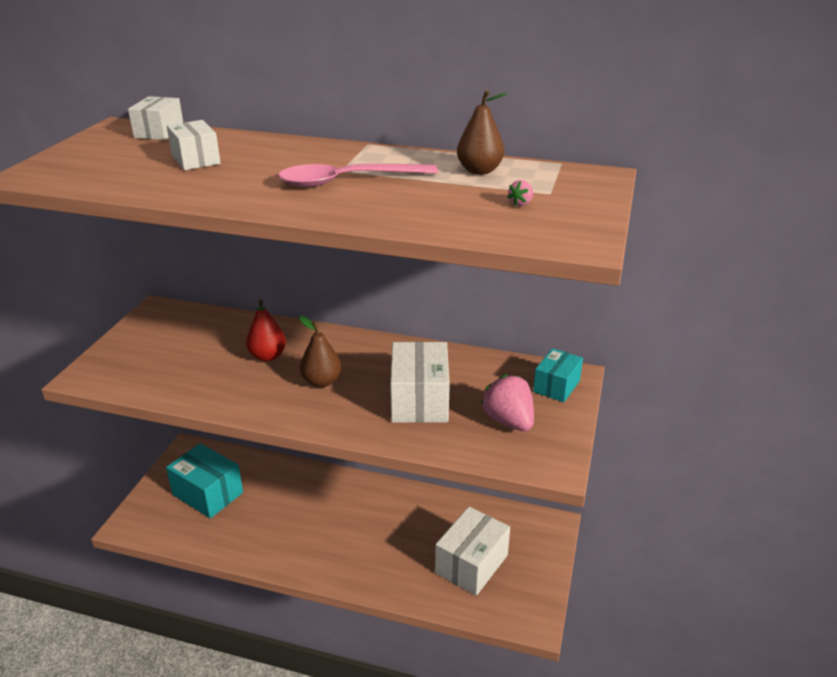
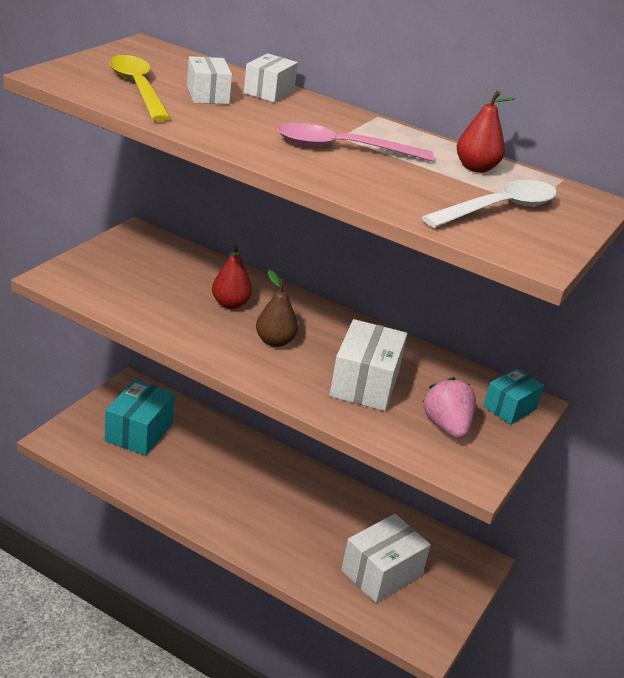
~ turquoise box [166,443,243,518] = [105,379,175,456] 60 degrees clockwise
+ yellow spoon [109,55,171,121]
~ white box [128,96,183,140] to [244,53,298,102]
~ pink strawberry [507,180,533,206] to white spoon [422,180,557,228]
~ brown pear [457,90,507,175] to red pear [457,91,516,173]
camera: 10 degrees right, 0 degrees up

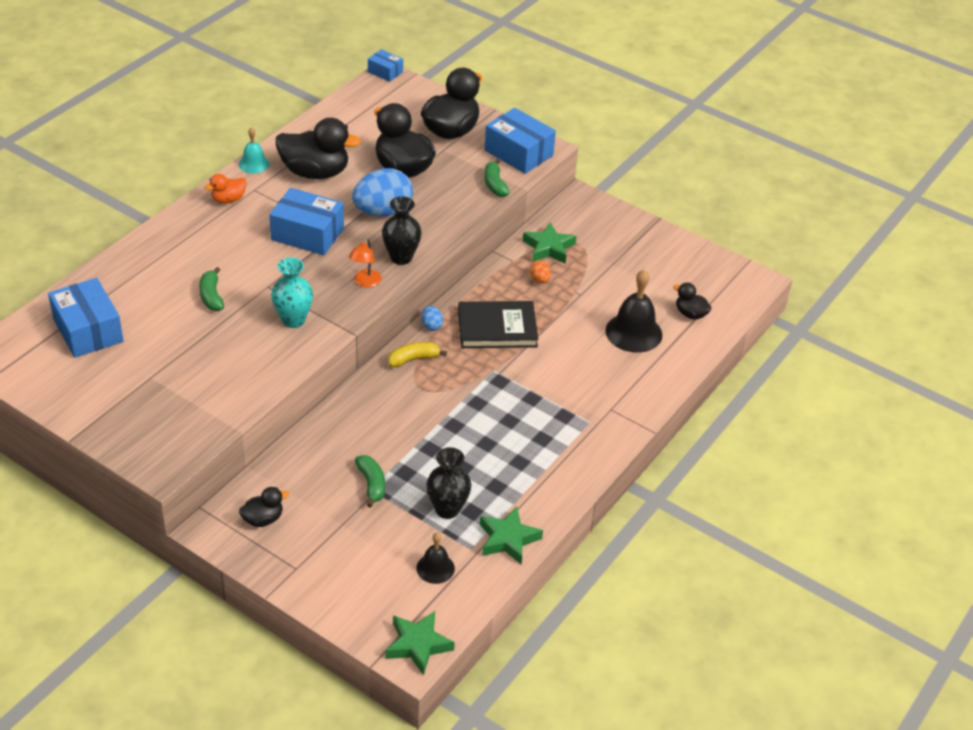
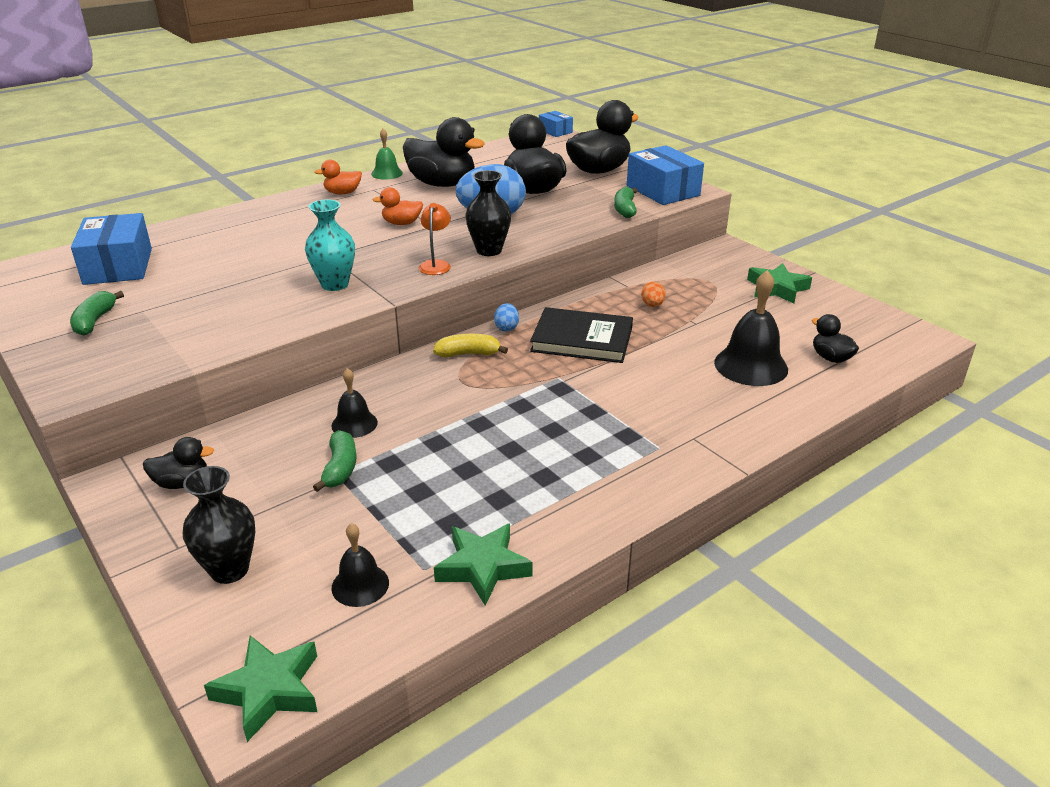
~ green banana [199,267,224,311] to [70,291,124,336]
~ black vase [427,447,471,519] to [183,466,255,584]
+ black bell [331,368,378,438]
~ turquoise bell [239,127,270,174] to green bell [371,129,403,180]
~ blue box [269,188,344,255] to orange duck [373,187,423,225]
~ orange lamp [349,238,381,288] = [419,203,451,275] 150 degrees clockwise
~ green star [523,222,577,264] to [747,263,812,304]
camera: 20 degrees right, 10 degrees down

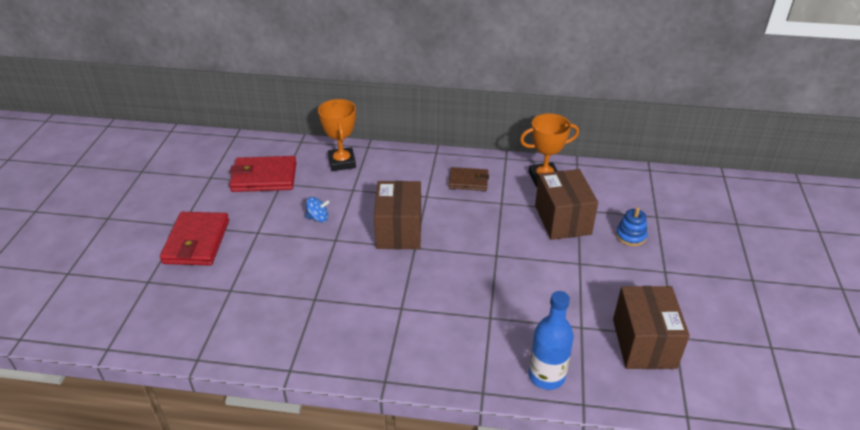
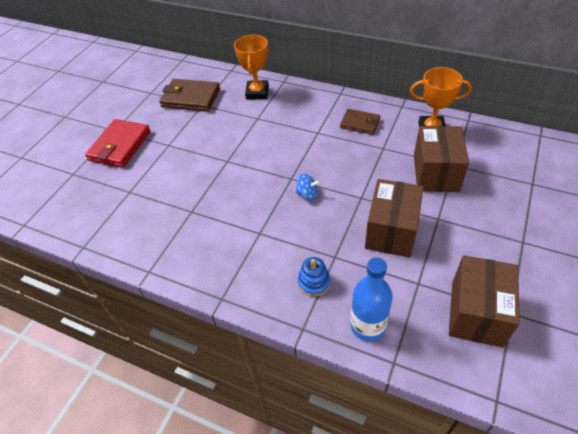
~ red wallet [229,156,297,192] to brown wallet [159,79,220,112]
~ blue spinning top [305,197,330,222] to [296,174,320,200]
~ blue stacking toy [616,207,647,246] to [298,257,331,297]
~ brown box [374,181,421,249] to [365,179,424,257]
camera: 20 degrees right, 10 degrees up

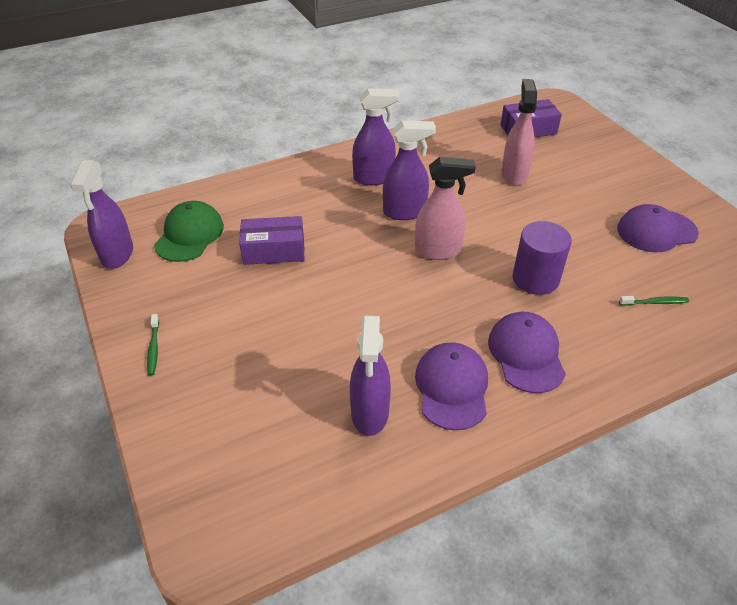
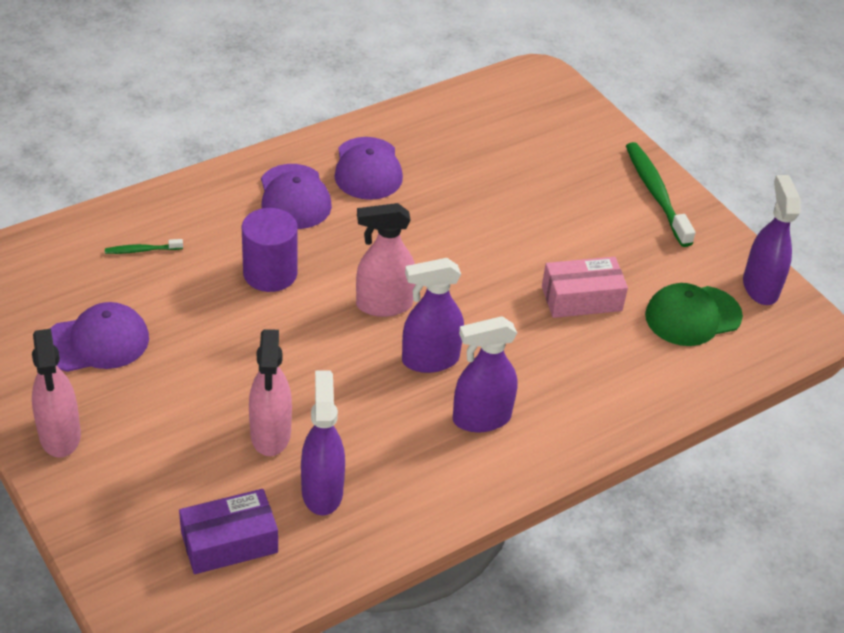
+ pink spray bottle [32,329,81,458]
~ purple spray bottle [350,316,391,436] to [301,370,345,516]
~ purple box [239,216,304,265] to pink box [542,257,628,318]
~ green toothbrush [147,314,159,376] = [626,142,696,247] x2.10
~ green cap [154,201,224,262] = [645,283,743,346] 60 degrees clockwise
camera: 170 degrees right, 0 degrees up

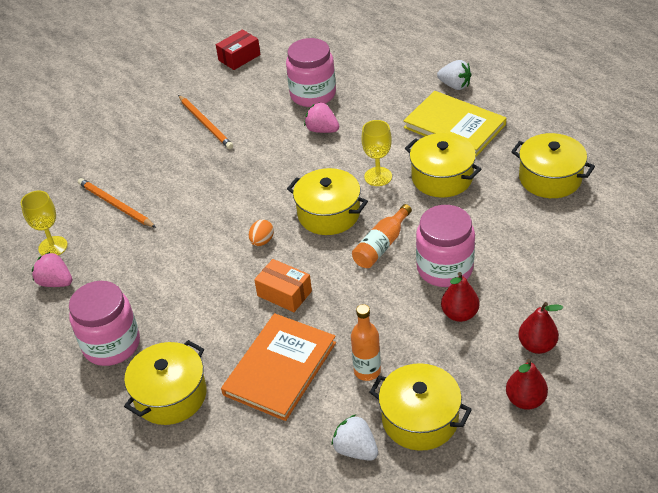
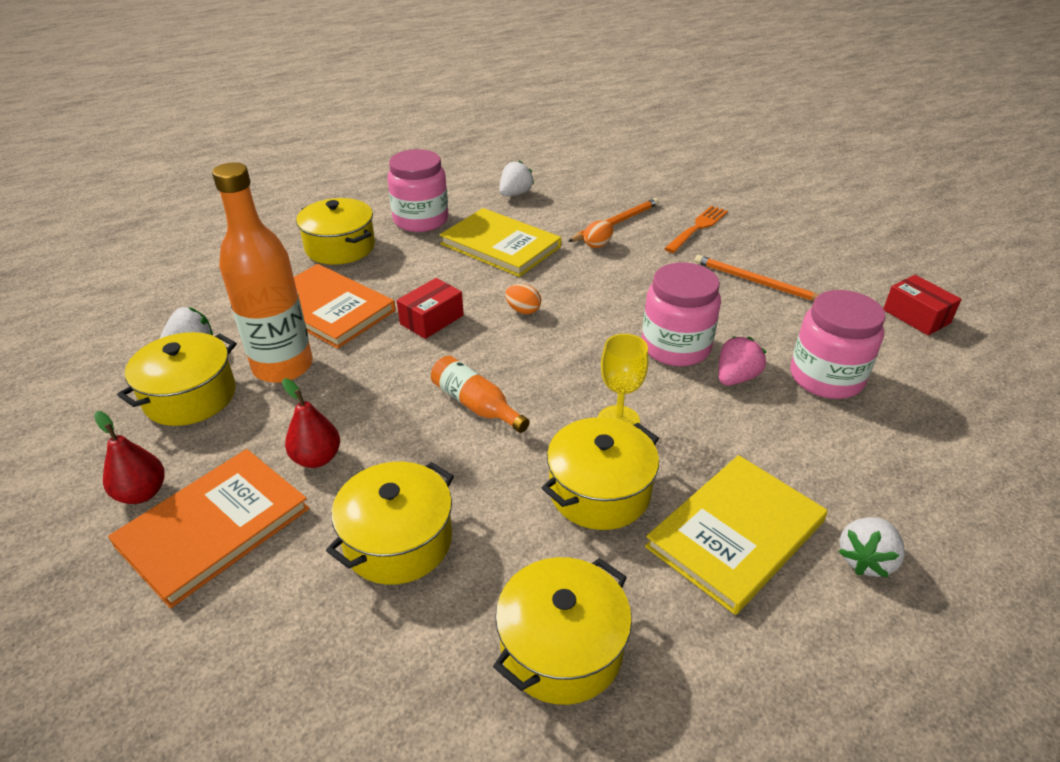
~ red pear [518,302,563,354] to orange book [108,449,309,608]
~ orange bottle [351,304,381,381] = [212,162,313,383] x1.89
~ yellow pot [287,168,368,235] to [326,462,454,585]
~ orange box [254,259,312,312] to red box [397,278,464,339]
+ yellow book [440,208,561,277]
~ pink strawberry [32,252,72,287] to white strawberry [499,160,534,196]
+ orange egg [584,220,613,248]
~ pink jar [416,205,475,287] to [642,262,721,366]
+ orange fork [664,206,728,253]
~ orange pencil [178,95,233,149] = [695,255,819,301] 60 degrees clockwise
- yellow goblet [21,191,68,256]
camera: 95 degrees right, 5 degrees down

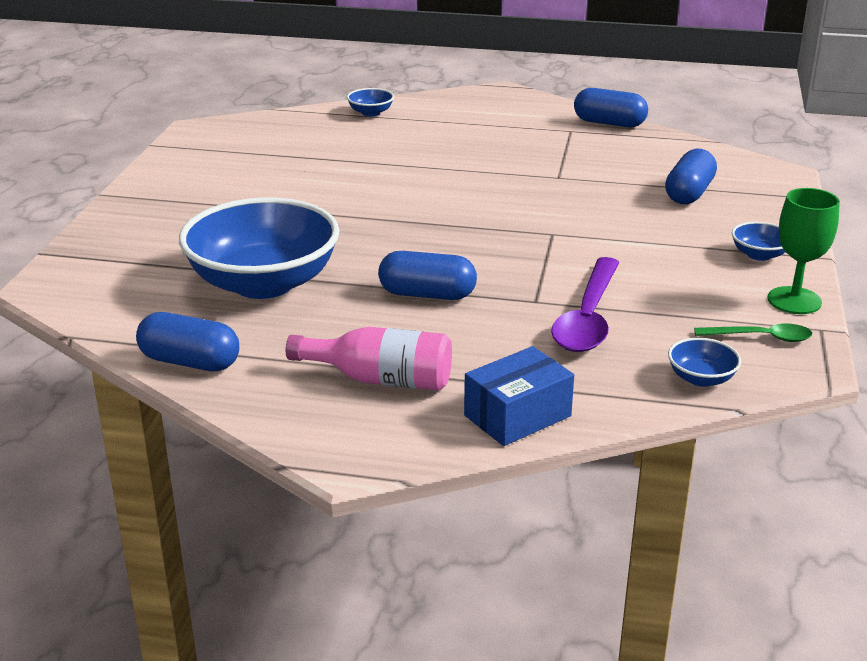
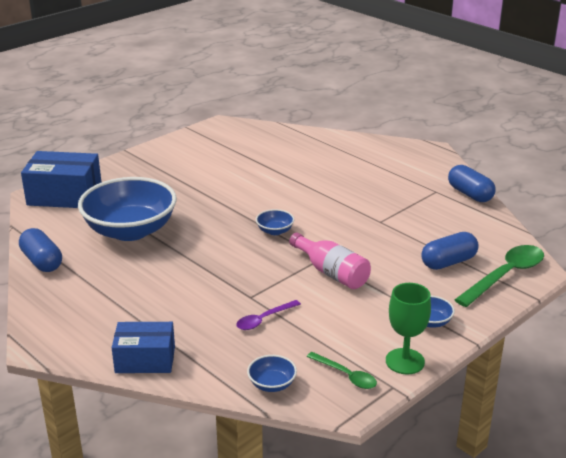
+ blue box [21,151,101,208]
~ purple spoon [551,257,620,352] = [236,300,301,330] x0.55
~ blue bowl [347,88,394,116] to [256,209,294,235]
~ pink bottle [286,327,452,391] to [289,233,371,289]
+ green spoon [455,245,544,307]
- blue capsule [378,251,477,300]
camera: 35 degrees right, 0 degrees up

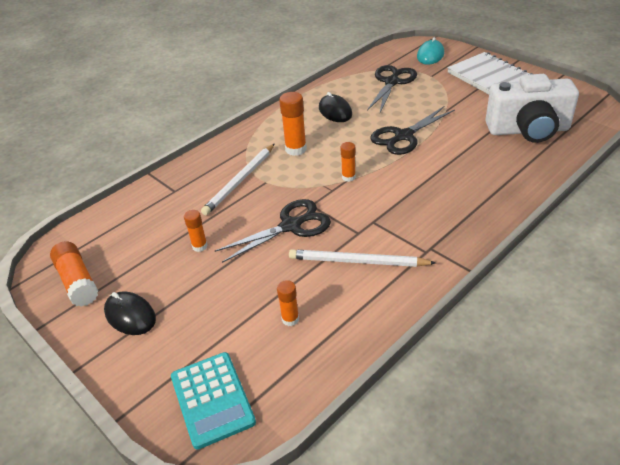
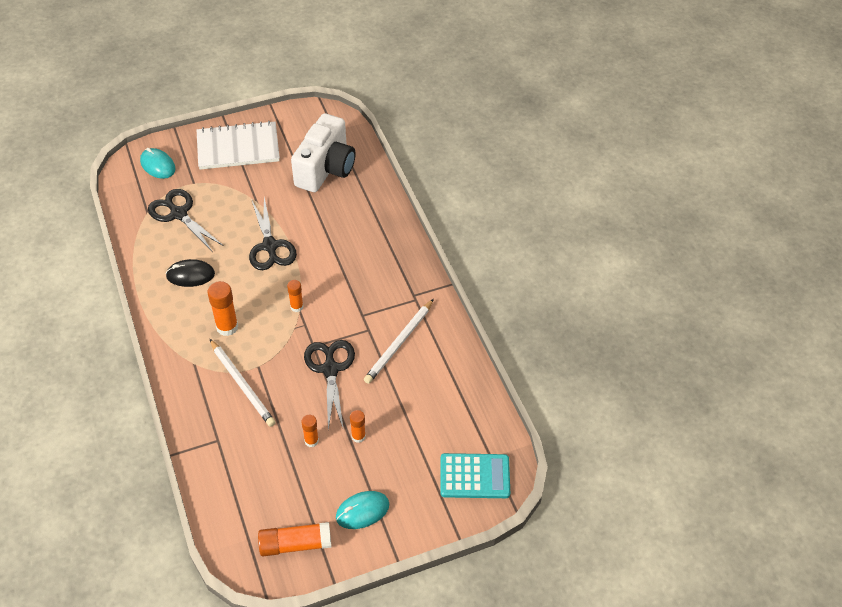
~ black mouse [104,291,156,335] to turquoise mouse [336,491,389,529]
~ orange glue stick [277,280,299,326] to [350,410,366,443]
camera: 70 degrees left, 10 degrees up

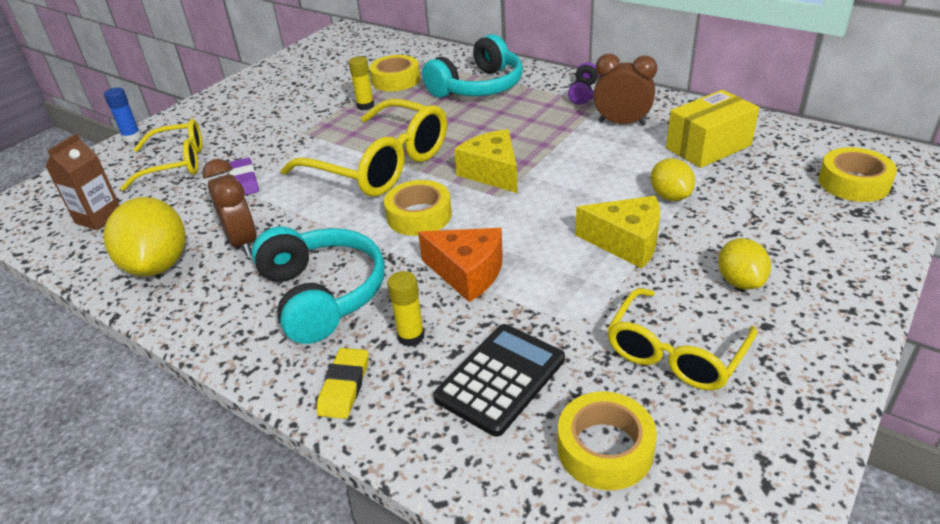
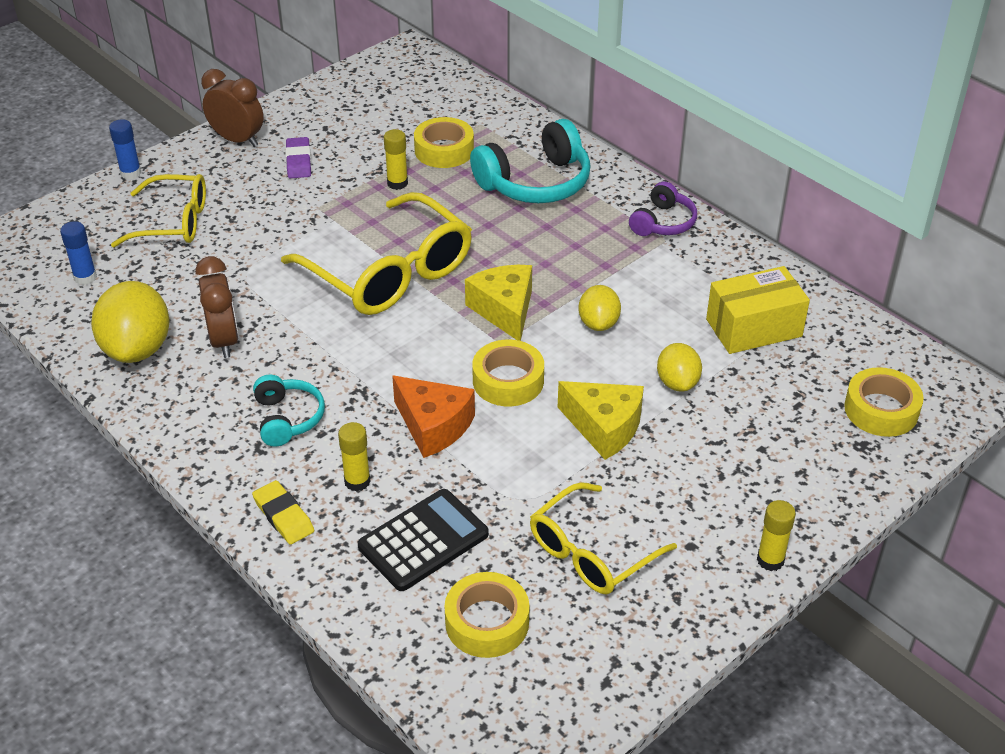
~ brown carton [45,134,120,230] to blue glue stick [60,221,97,285]
~ brown clock [593,54,657,126] to [201,69,264,147]
~ yellow eraser [317,348,369,419] = [252,480,314,545] 60 degrees counterclockwise
~ turquoise headphones [252,227,385,344] = [253,375,325,447] x0.58
~ purple eraser [229,158,259,195] to [285,137,311,178]
~ yellow tape [384,180,452,236] to [472,340,544,406]
~ yellow lemon [718,238,771,290] to [578,285,621,331]
+ yellow glue stick [757,500,796,571]
camera: 10 degrees right, 5 degrees up

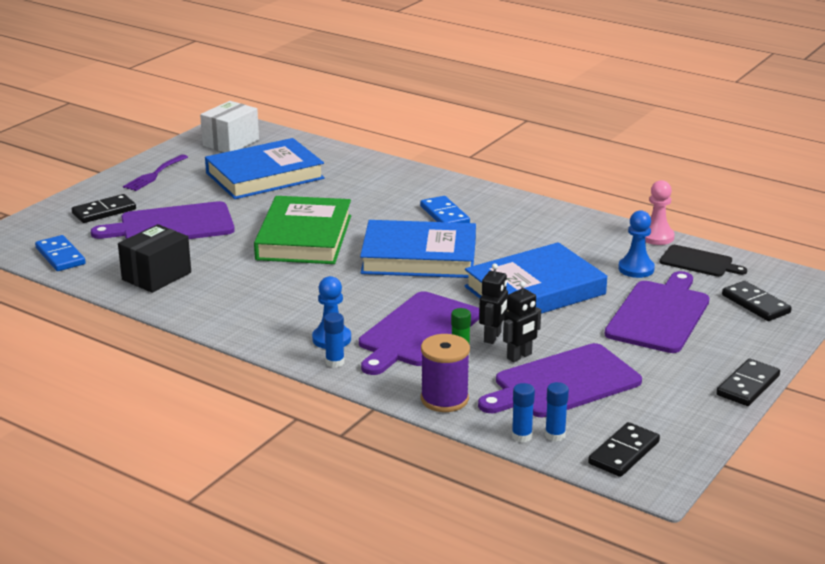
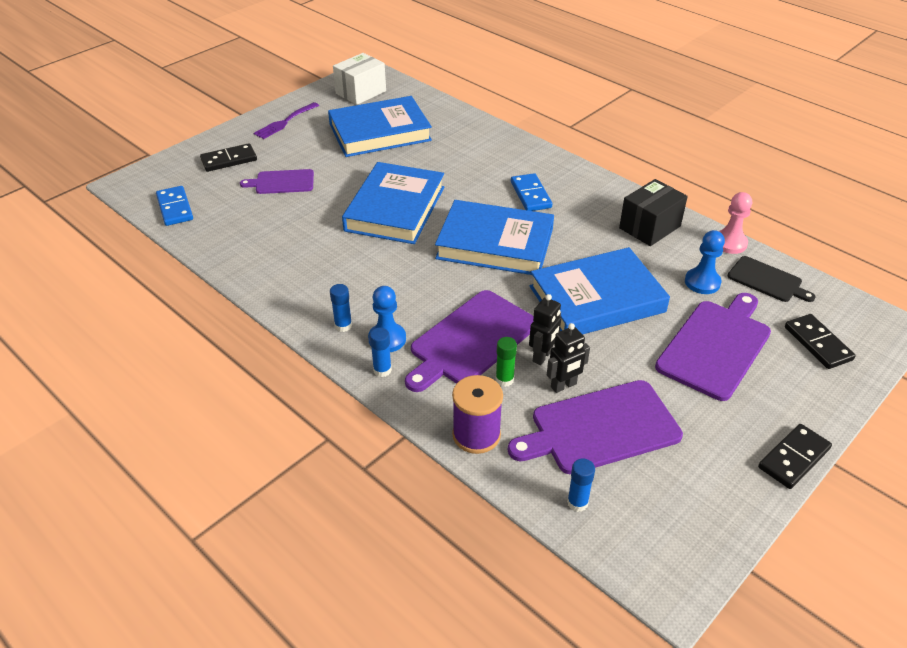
~ purple cutting board [91,201,235,239] = [240,169,314,194] x0.58
~ blue glue stick [512,383,535,443] to [330,284,352,332]
~ green book [254,196,351,264] to blue book [342,162,444,244]
~ black box [118,224,191,293] to [619,179,688,246]
- black domino [588,422,660,477]
camera: 10 degrees right, 15 degrees up

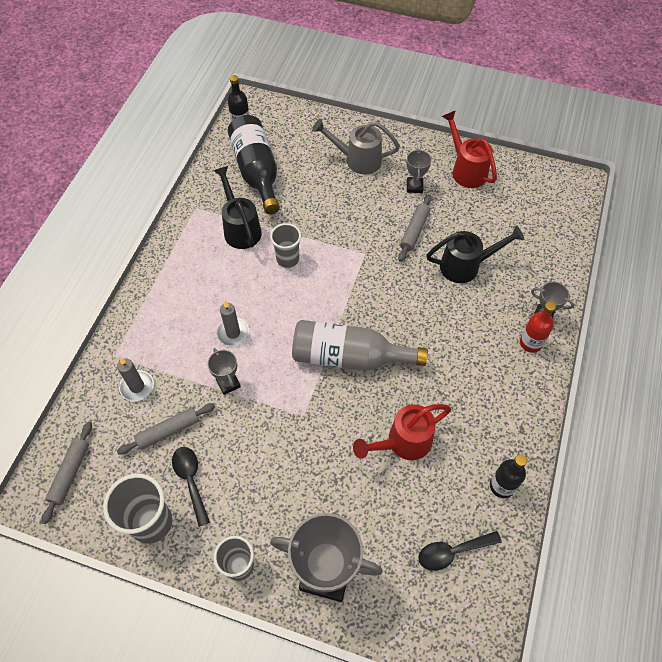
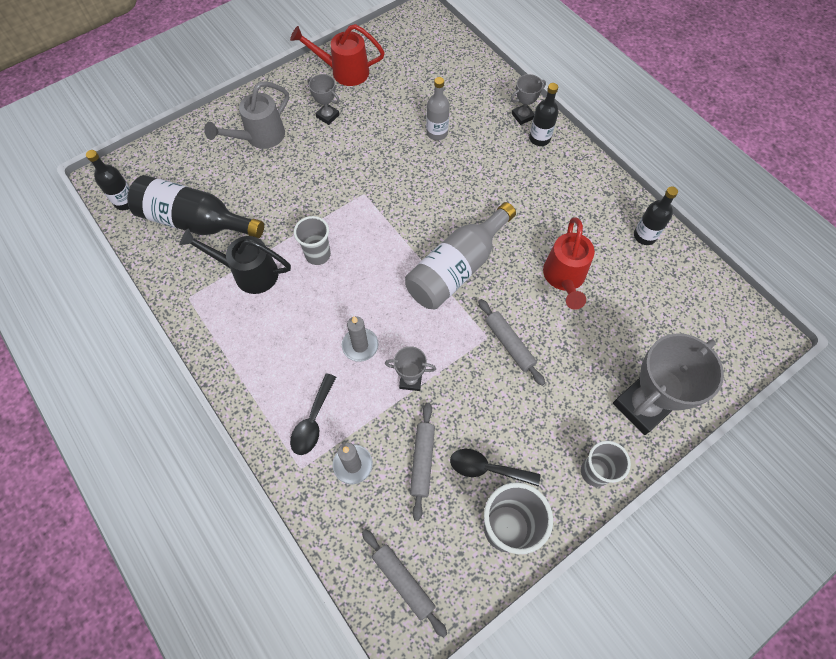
~ black spoon [418,531,502,571] to [290,373,336,455]
~ black watering can [426,226,524,283] to grey bottle [426,77,450,141]
~ grey rolling pin [398,194,432,262] to [478,299,545,386]
~ red bottle [520,302,556,353] to black bottle [529,83,558,146]
camera: 55 degrees left, 5 degrees up

